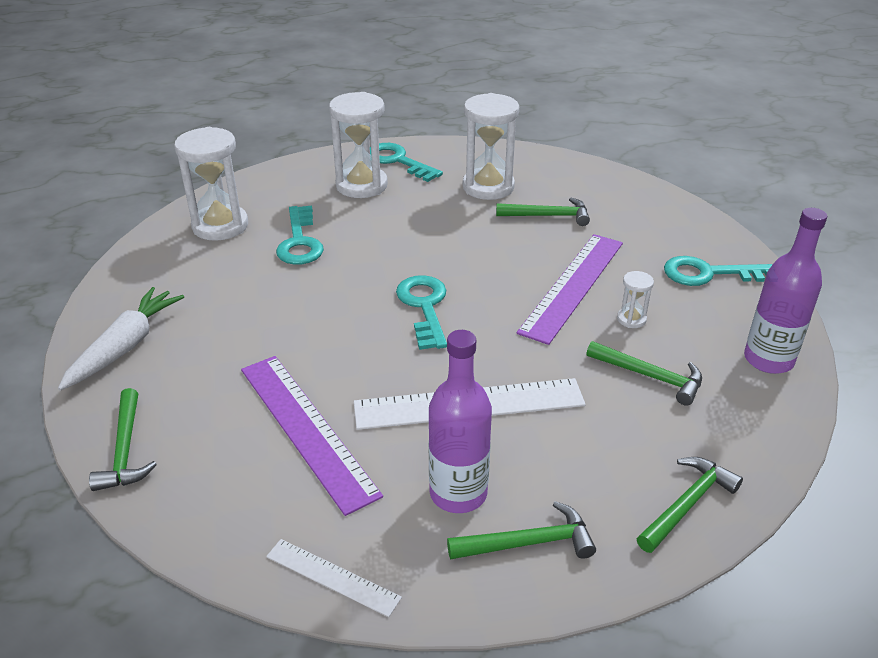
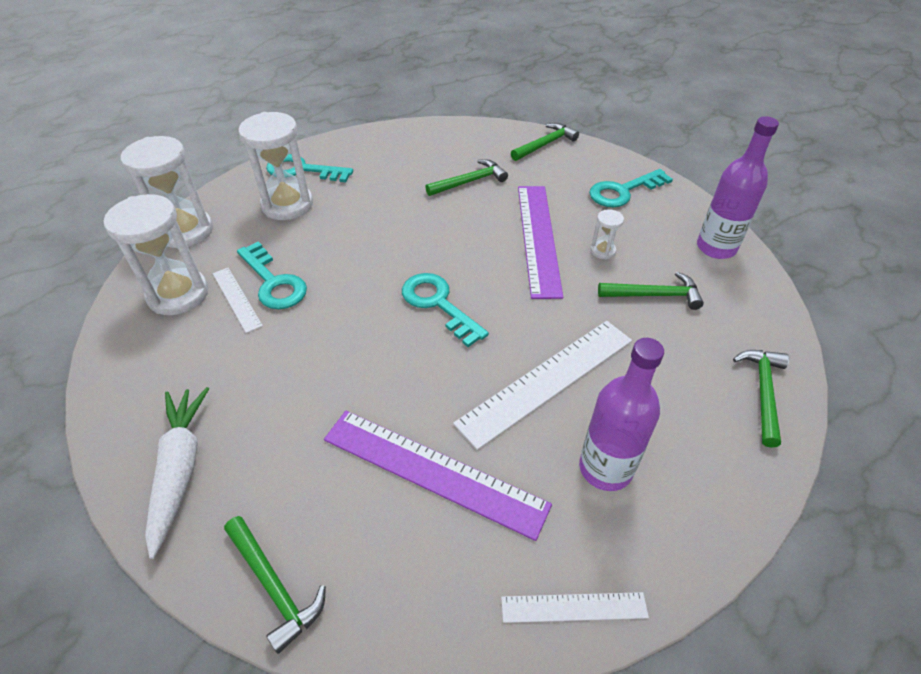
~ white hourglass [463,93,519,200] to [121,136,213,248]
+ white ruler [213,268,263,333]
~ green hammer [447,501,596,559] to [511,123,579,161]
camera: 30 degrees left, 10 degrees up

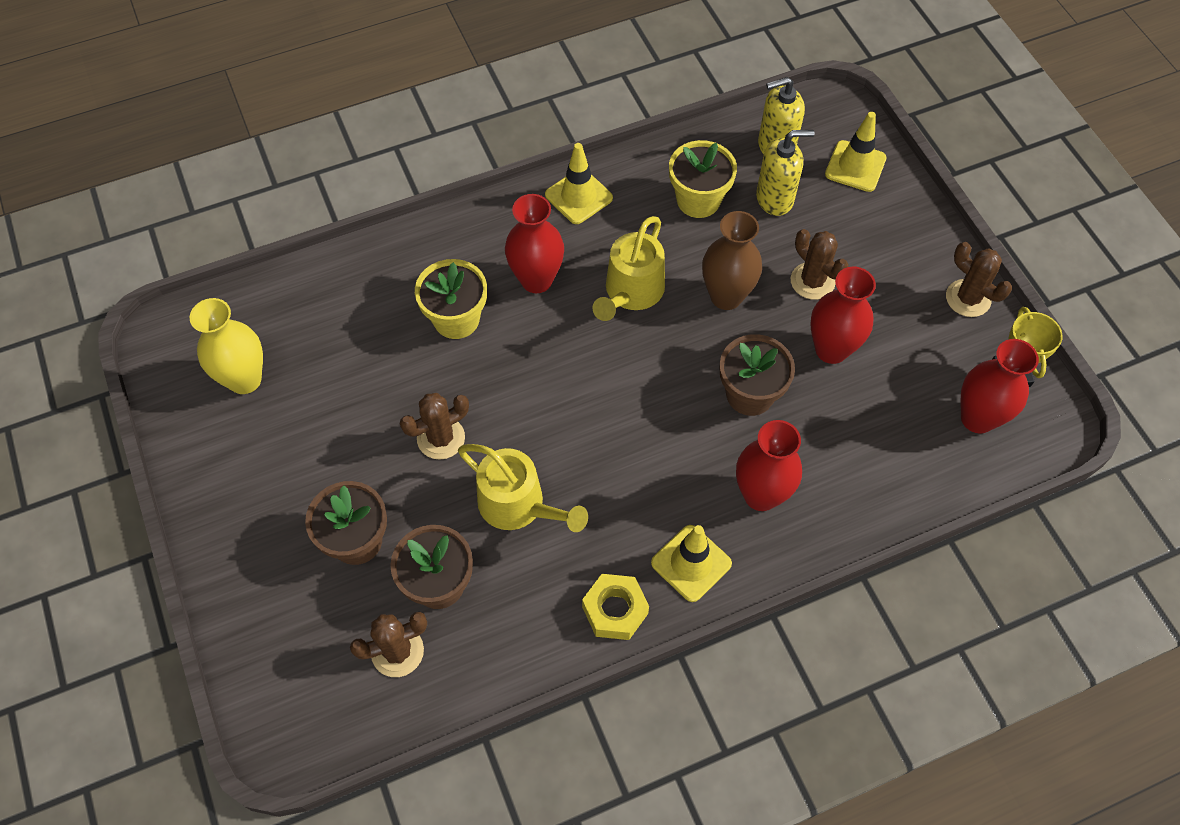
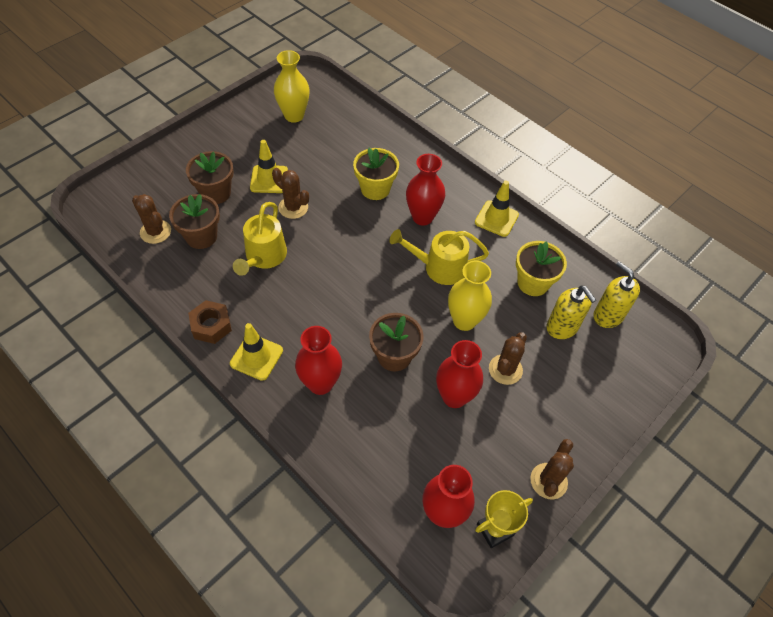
~ yellow nut [582,574,649,640] to brown nut [188,300,232,344]
~ yellow traffic cone [825,112,887,192] to [250,140,288,193]
~ brown vase [702,211,762,310] to yellow vase [448,260,492,331]
camera: 65 degrees right, 5 degrees down

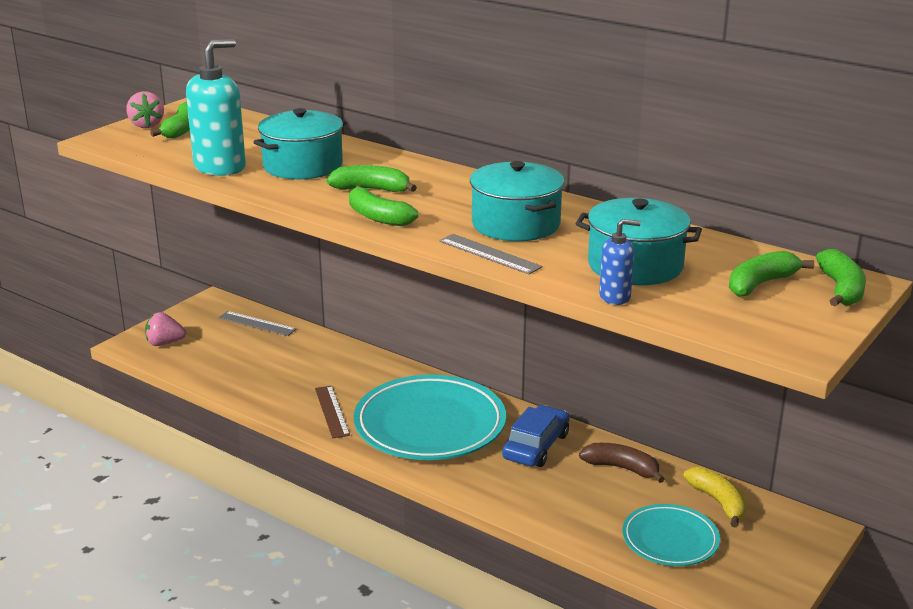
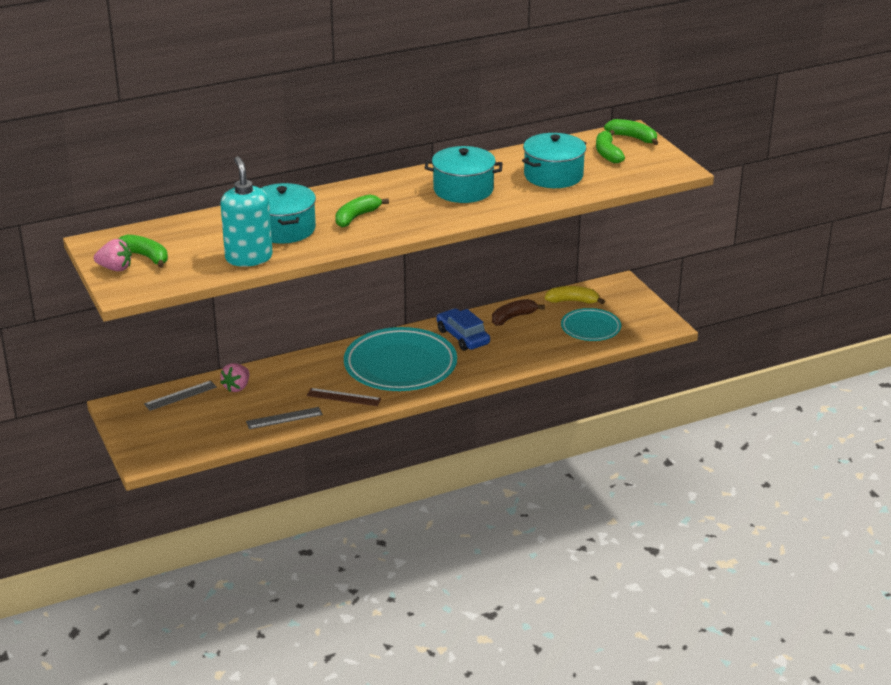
~ pink strawberry [145,312,186,346] to [220,363,249,392]
~ grey ruler [439,234,543,275] to [246,407,323,429]
- green banana [349,185,418,226]
- blue soap dispenser [599,219,641,305]
camera: 60 degrees left, 5 degrees up

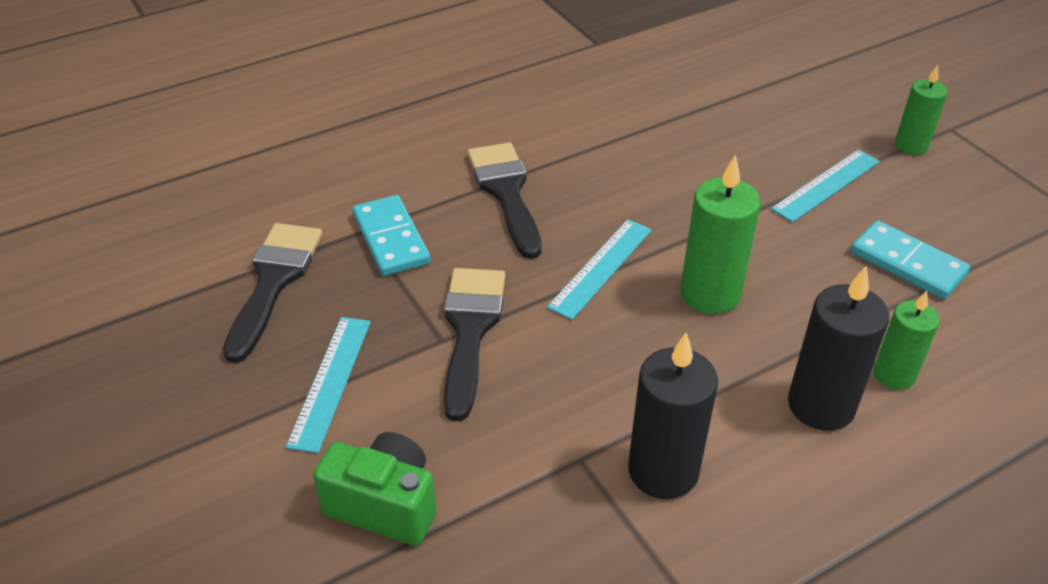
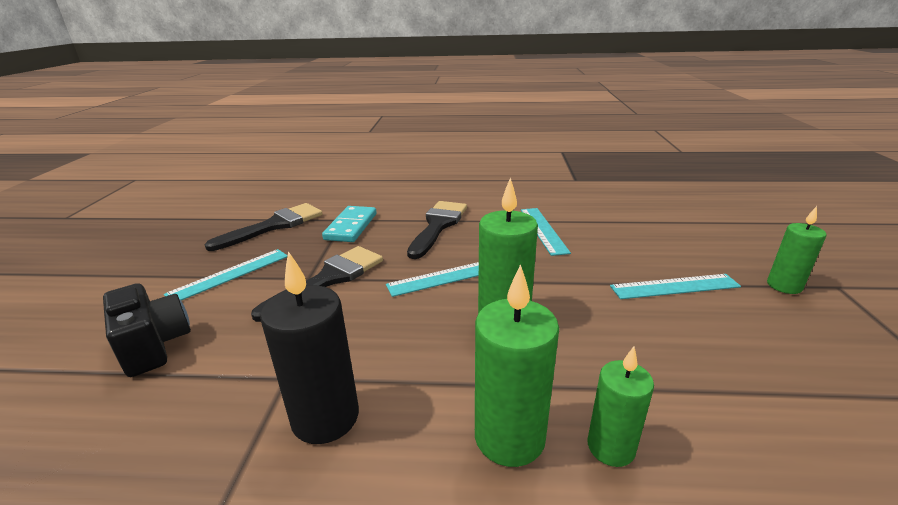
~ green camera [313,432,436,546] to black camera [103,283,191,377]
~ black candle [788,266,889,431] to green candle [475,264,559,467]
+ turquoise ruler [521,208,571,256]
- turquoise domino [851,220,970,299]
camera: 35 degrees right, 15 degrees down

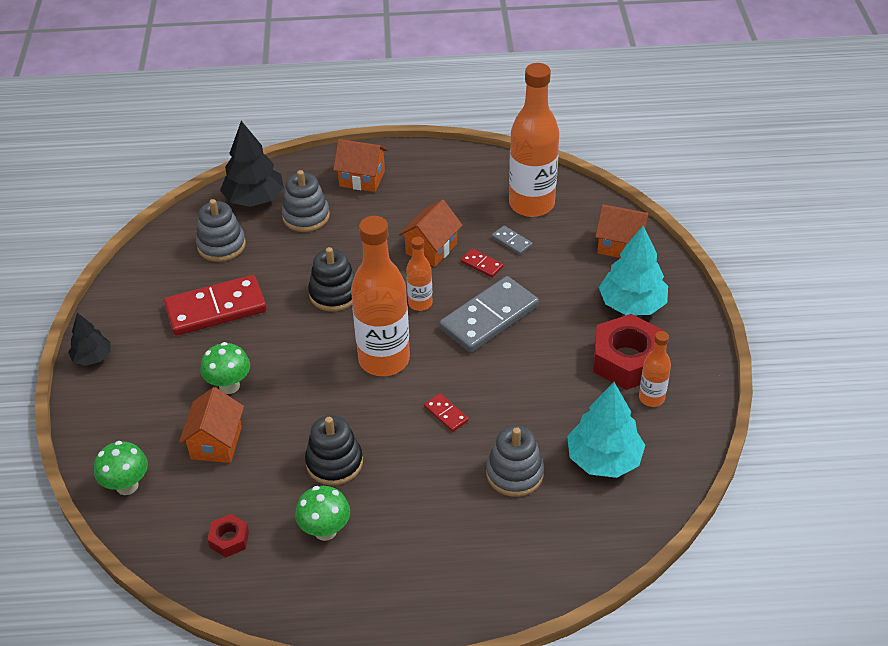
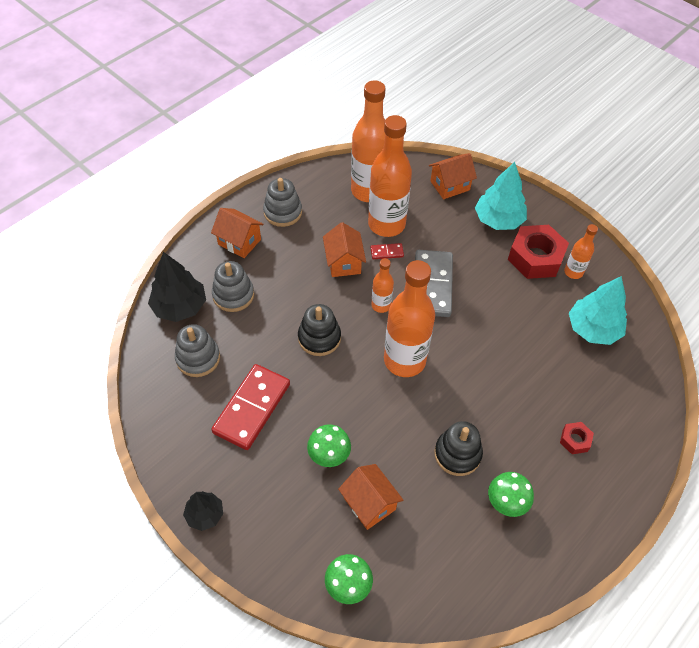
~ orange house [333,139,387,192] = [211,208,264,258] 60 degrees clockwise
~ grey stacking toy [486,426,544,497] to [263,178,302,227]
~ grey domino [492,226,533,255] to orange bottle [368,115,412,237]
~ red nut [207,514,249,557] to [560,422,594,454]
- red domino [424,393,469,432]
camera: 45 degrees left, 10 degrees up

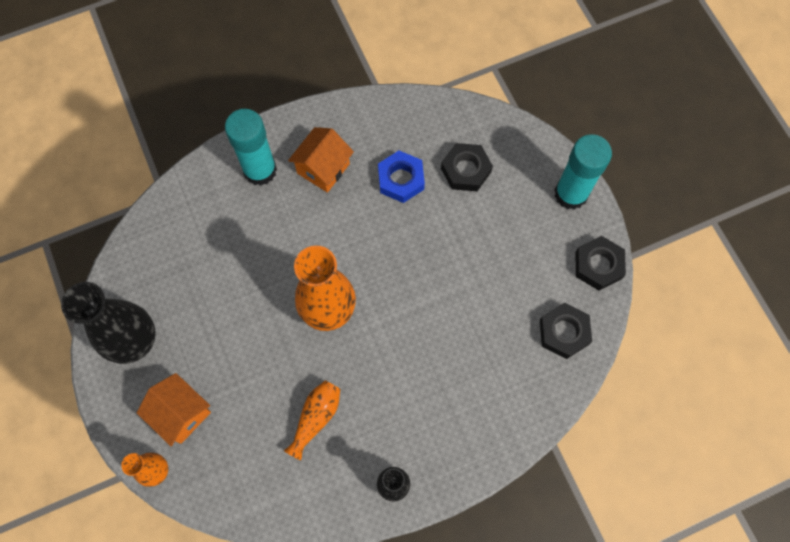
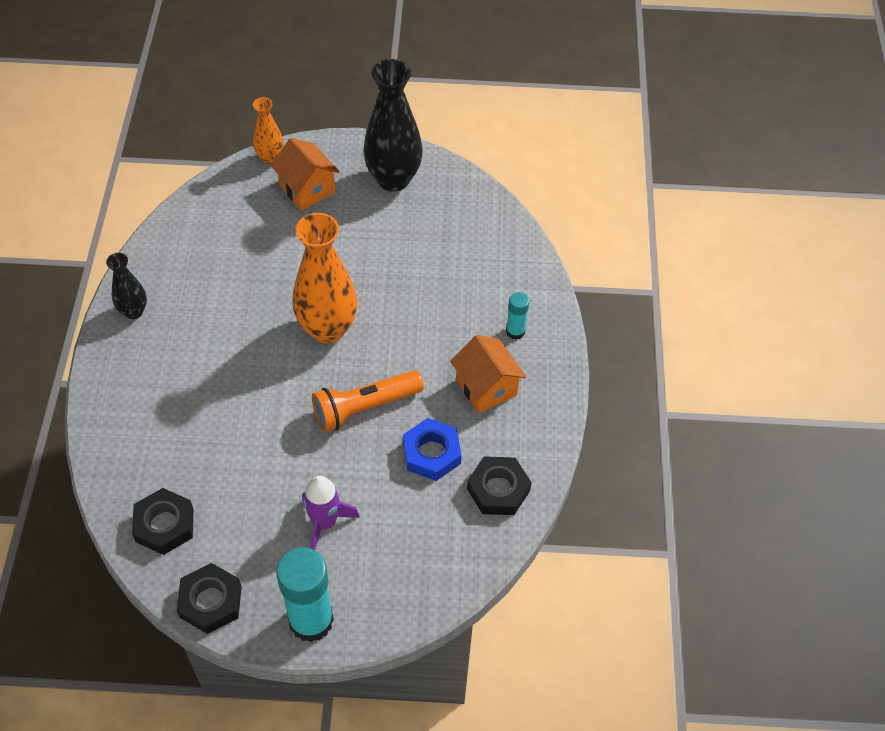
~ orange house [137,373,211,446] = [271,138,340,210] 75 degrees clockwise
+ purple rocket [302,476,360,550]
+ orange flashlight [312,370,424,432]
~ black nut [441,143,493,191] to [467,456,532,515]
~ turquoise glue stick [225,109,277,186] = [506,292,529,340] x0.50
- orange vase [284,380,341,460]
camera: 115 degrees right, 15 degrees down

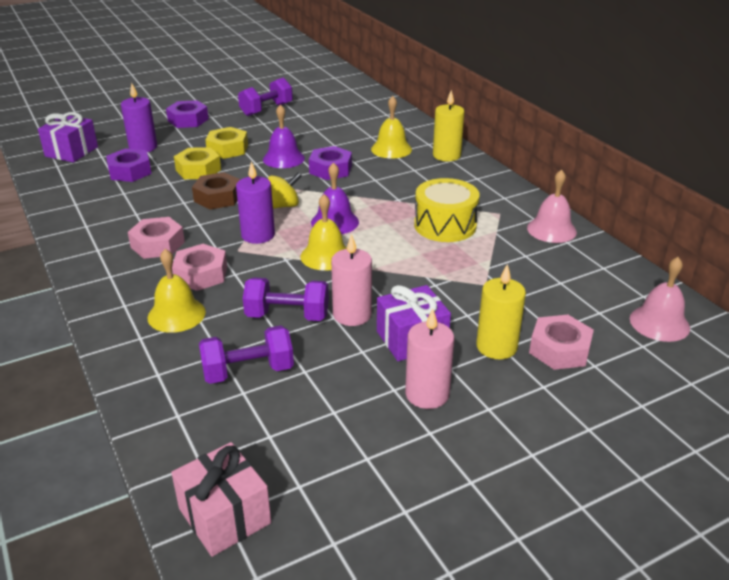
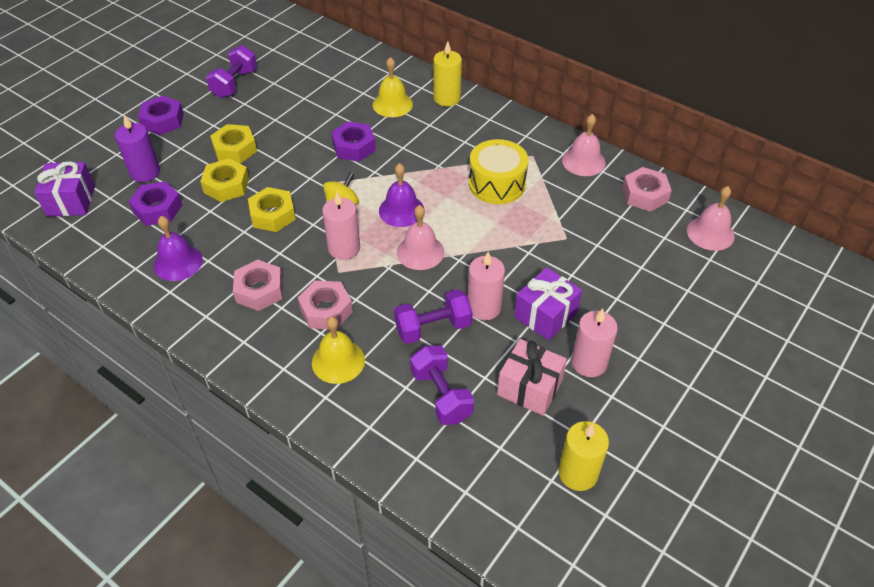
~ purple bell [263,104,305,168] to [154,216,203,281]
~ brown nut [192,172,240,209] to yellow nut [248,187,296,232]
~ purple candle [236,161,275,244] to pink candle [322,192,360,260]
~ yellow bell [301,194,347,271] to pink bell [397,205,444,270]
~ purple dumbbell [199,326,294,384] = [410,345,474,425] 75 degrees counterclockwise
~ pink gift [171,442,271,557] to [497,339,567,416]
~ yellow candle [476,264,526,359] to [558,421,609,491]
~ pink nut [529,315,594,370] to [622,167,672,212]
camera: 25 degrees left, 15 degrees up

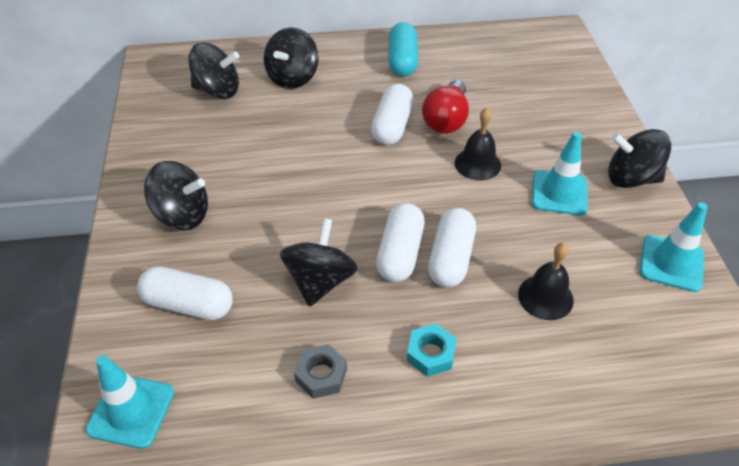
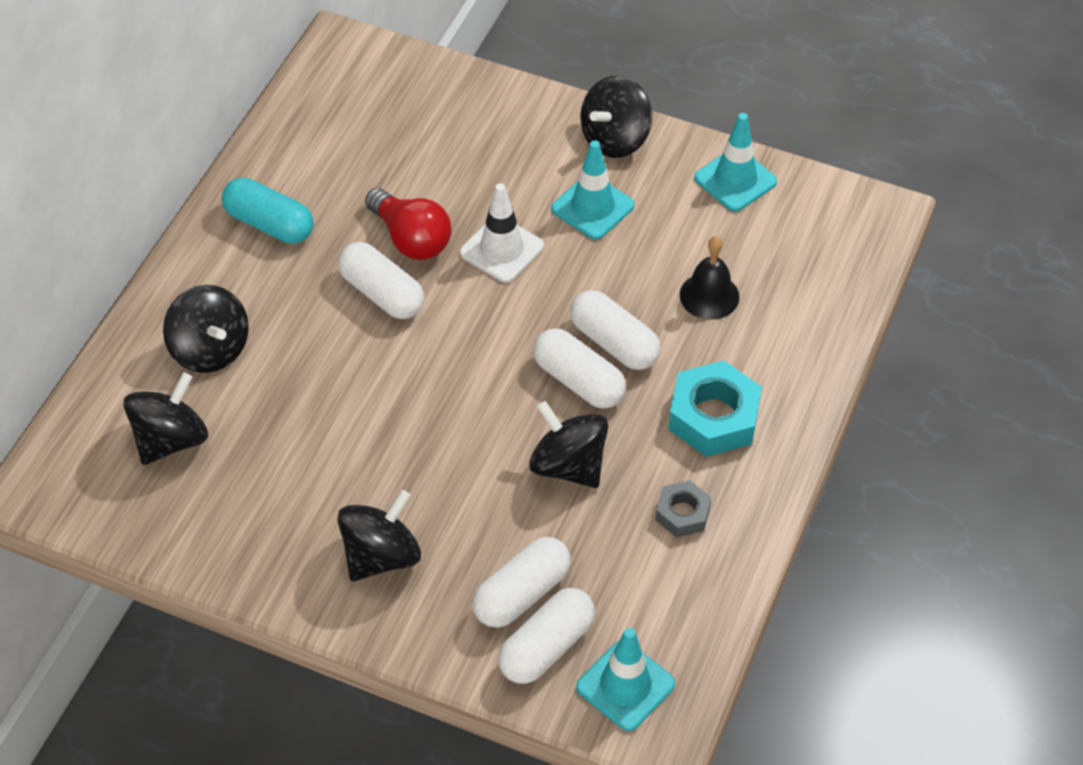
~ black bell [455,108,501,181] to white traffic cone [460,183,544,283]
+ white capsule [498,588,595,684]
~ turquoise nut [407,324,457,377] = [668,360,762,457] x1.75
camera: 60 degrees left, 5 degrees up

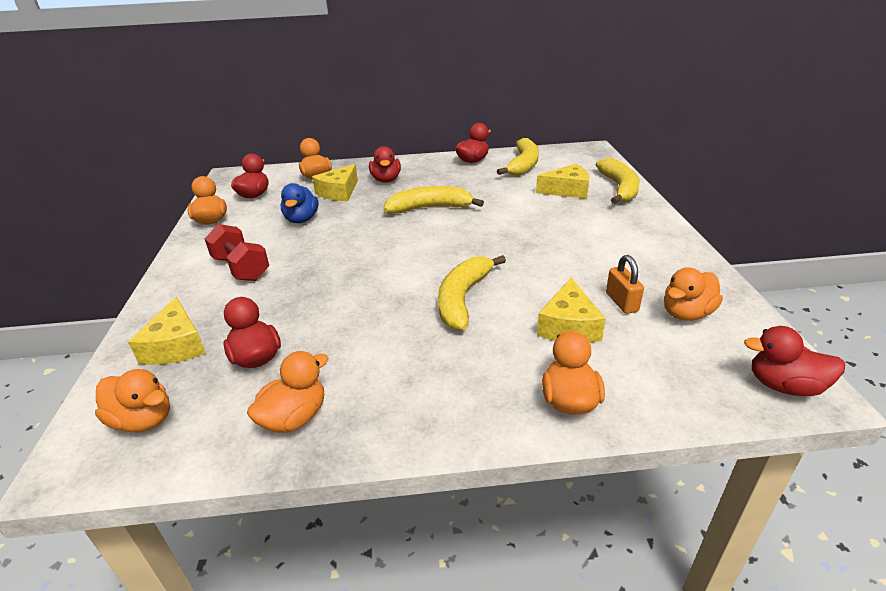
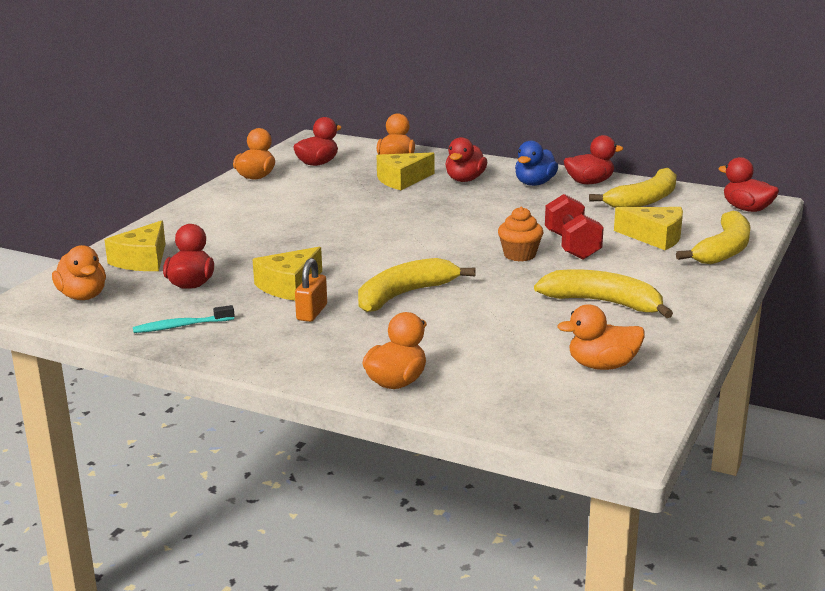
~ orange duck [247,351,328,433] to turquoise toothbrush [133,305,234,333]
~ yellow cheese [537,278,606,343] to [252,247,322,301]
~ orange padlock [606,255,644,314] to [295,258,327,322]
+ orange cupcake [498,207,543,261]
~ blue duck [281,183,318,223] to [515,141,558,186]
~ yellow banana [384,186,484,214] to [534,269,673,318]
~ red dumbbell [204,224,269,281] to [545,194,604,260]
~ red duck [744,326,845,396] to [718,157,779,212]
camera: 30 degrees right, 10 degrees down

